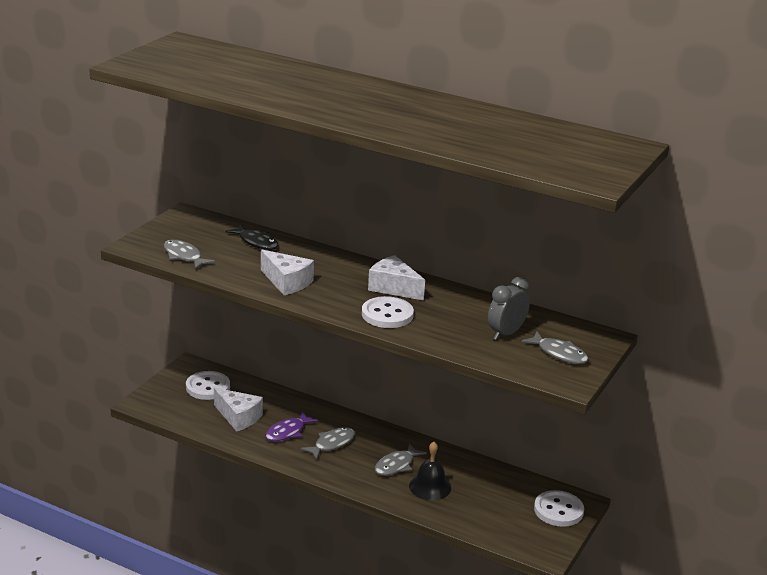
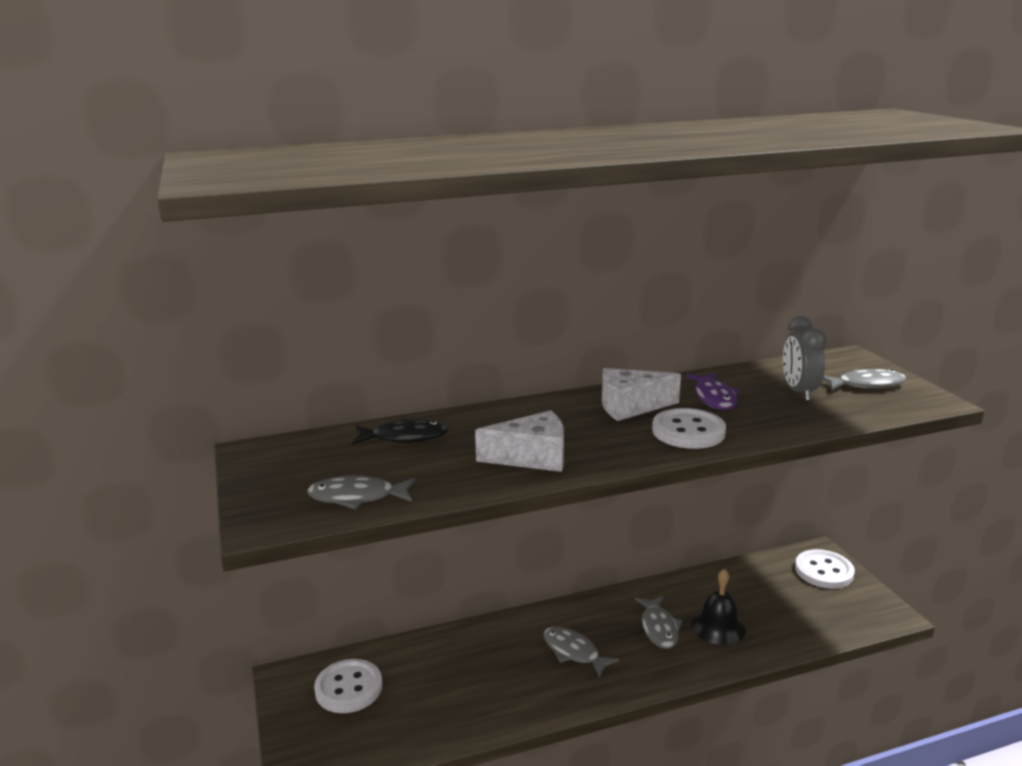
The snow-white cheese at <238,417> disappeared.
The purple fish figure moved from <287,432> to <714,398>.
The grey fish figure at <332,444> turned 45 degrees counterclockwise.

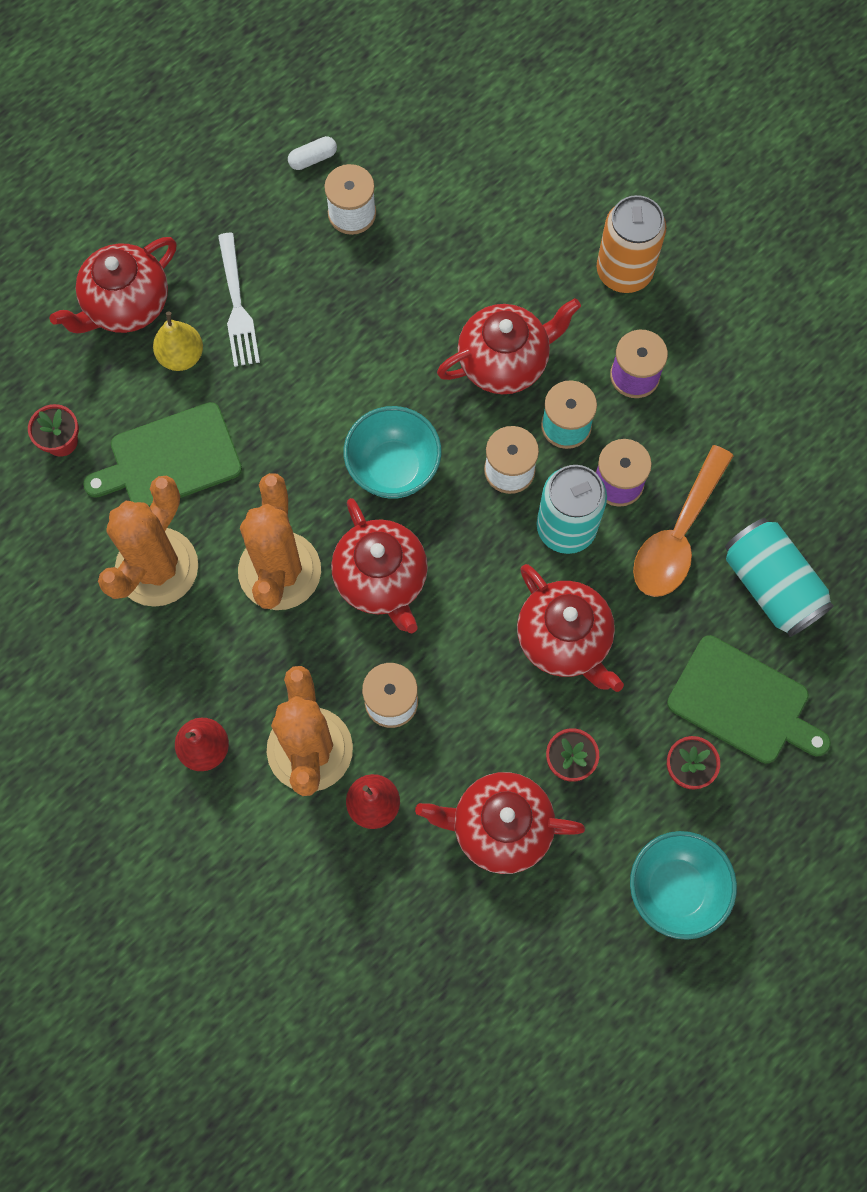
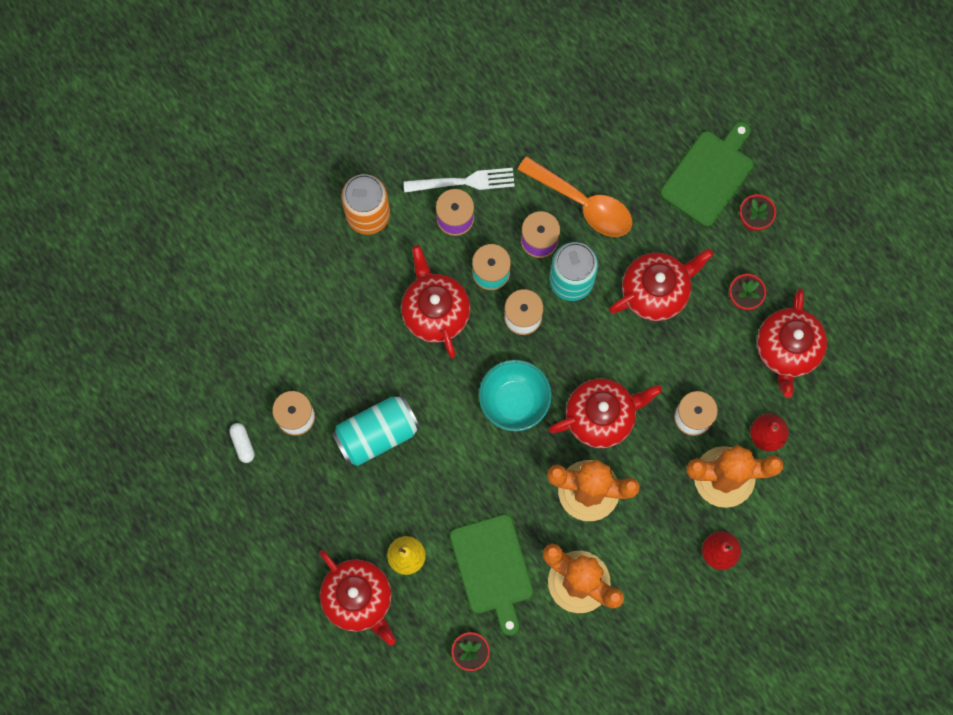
The snow-white dinner fork moved from <237,306> to <464,181>.
The turquoise can moved from <771,585> to <377,434>.
The turquoise bowl at <675,889> disappeared.

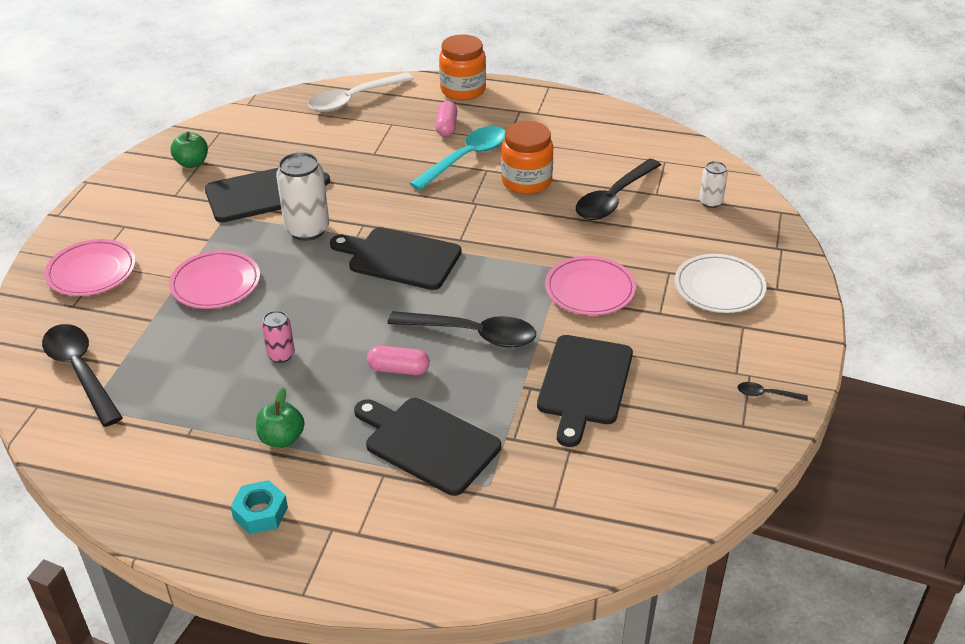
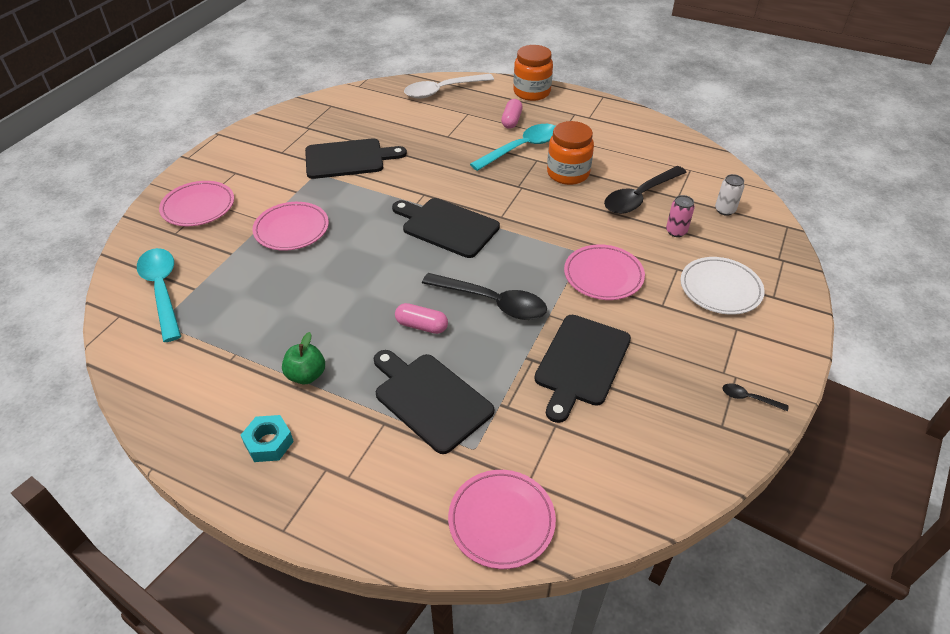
The green apple fruit at <192,163> disappeared.
The snow-white can at <307,229> disappeared.
The rosy can moved from <281,355> to <676,231>.
The black tablespoon at <80,372> became the turquoise tablespoon at <162,291>.
The rosy flat dish at <501,520> appeared.

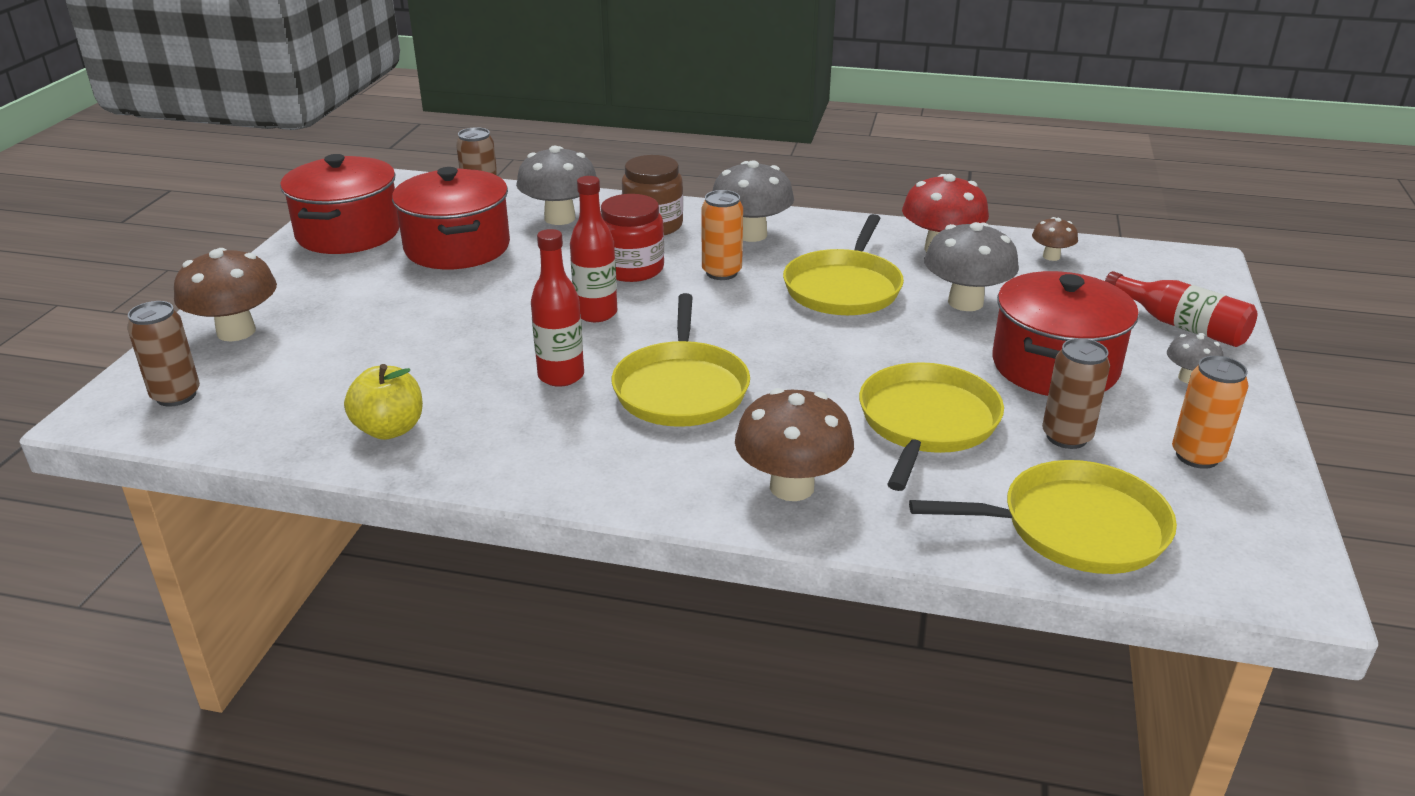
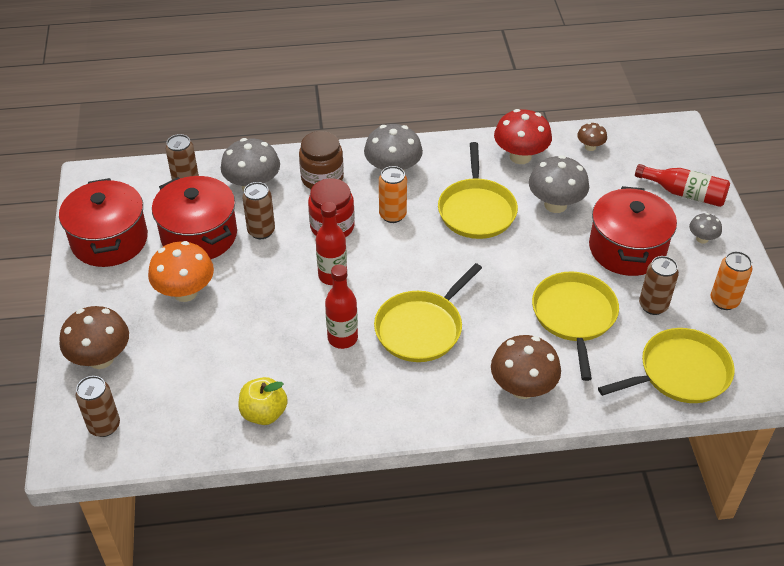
The bright yellow pan at <681,388> turned 60 degrees clockwise.
The brown can at <261,231> appeared.
The bright orange fungus at <185,292> appeared.

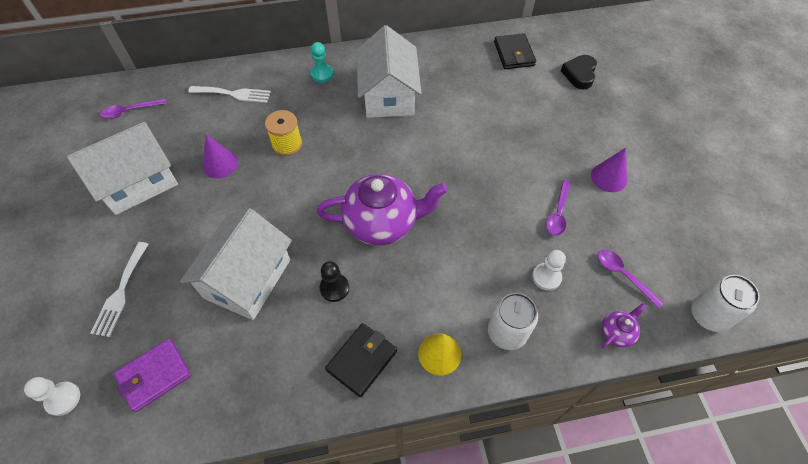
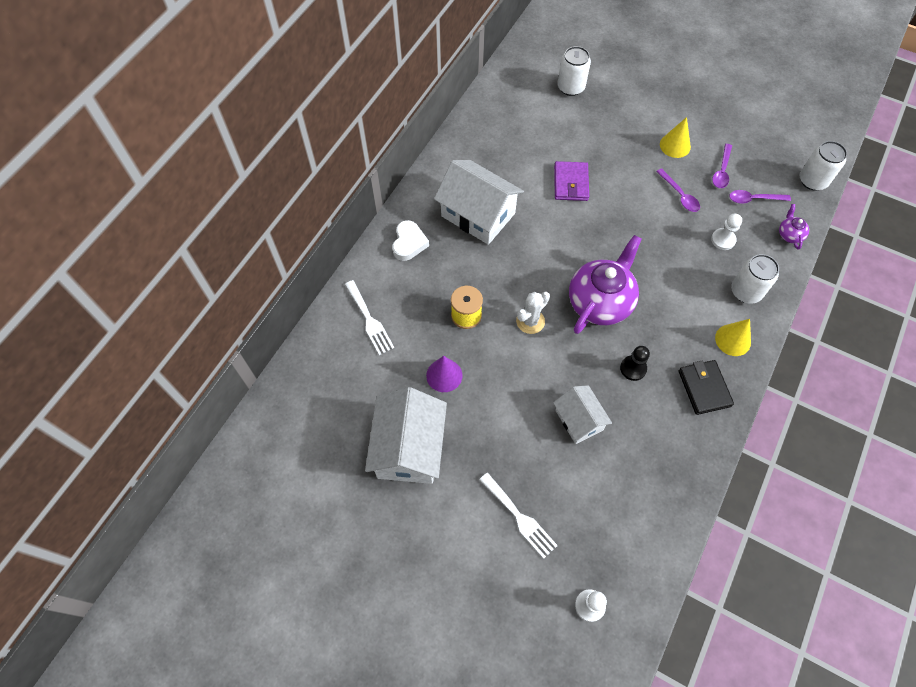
The black card wallet at <514,54> disappeared.
The turquoise chess pawn at <322,74> was replaced by the snow-white heart at <409,243>.
The black heart at <579,74> was replaced by the snow-white can at <570,87>.
The snow-white dinner fork at <233,94> turned 105 degrees clockwise.
The purple tablespoon moved from <130,111> to <721,171>.
The purple cone shape at <609,177> became the bright yellow cone shape at <675,145>.
The snow-white cottage at <247,278> changed to 0.60 times the size.
The purple card wallet moved from <154,375> to <570,183>.
The snow-white cactus at <530,321> appeared.

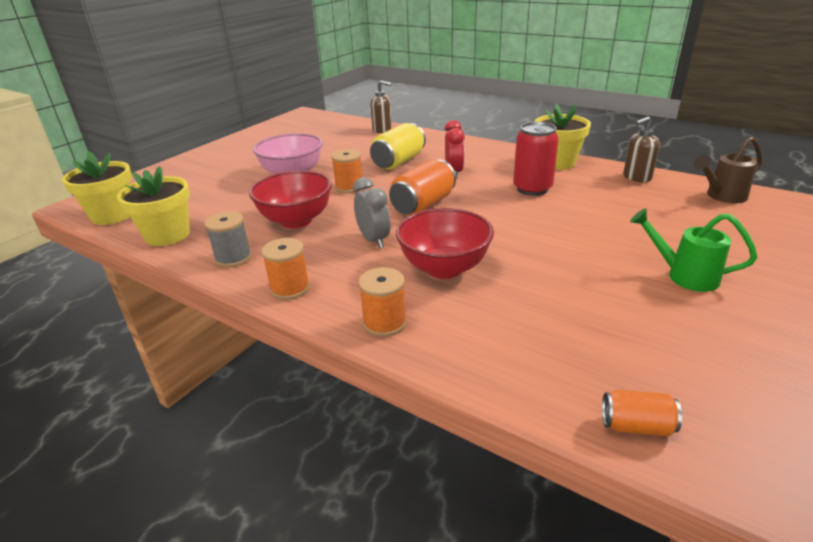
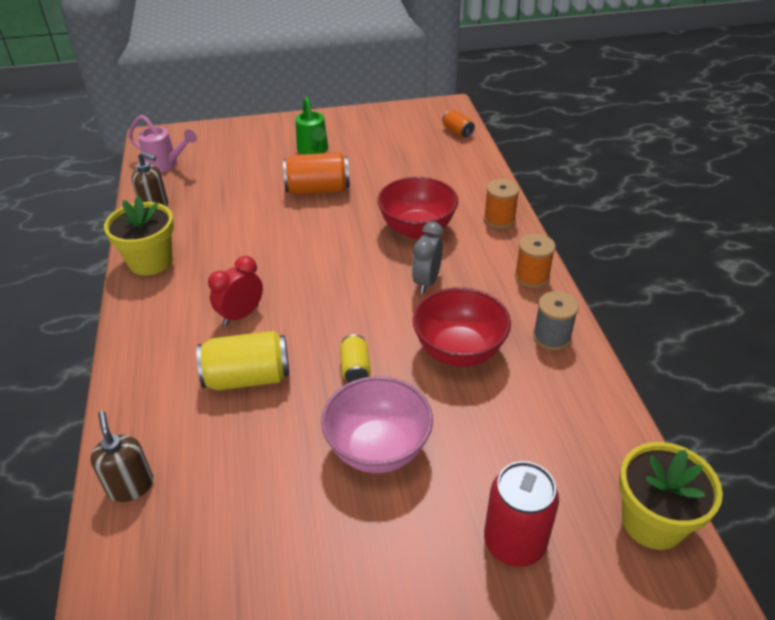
The scarlet can moved from <532,189> to <514,542>.
The brown watering pot at <721,196> became the rosy watering pot at <166,165>.
The bright orange reel of thread at <349,187> was replaced by the bright yellow can at <355,368>.
The bright orange can moved from <423,205> to <318,190>.
The bright yellow potted plant at <167,235> disappeared.

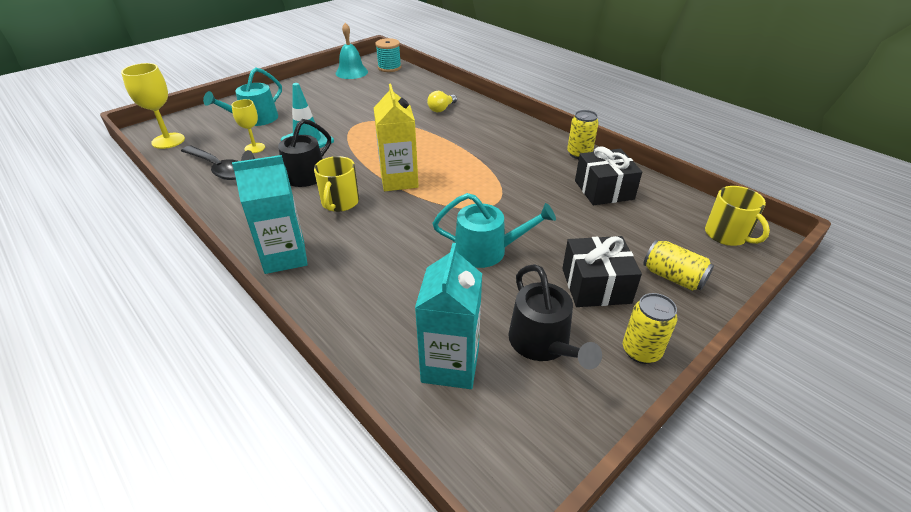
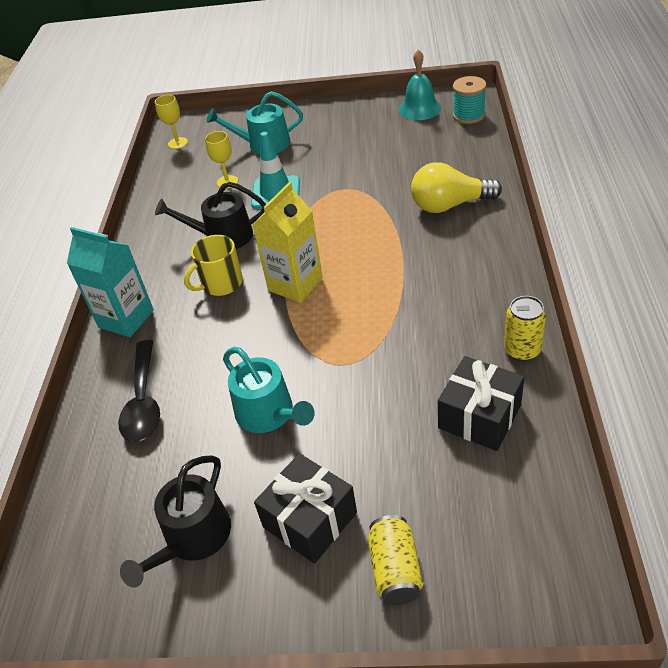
The bright yellow chalice at <168,141> changed to 0.64 times the size.
The bright yellow bulb at <441,109> changed to 1.75 times the size.
The black tablespoon moved from <218,169> to <143,401>.
The bright yellow mug at <727,235> disappeared.
The turquoise carton at <450,365> disappeared.
The bright yellow can at <641,351> disappeared.

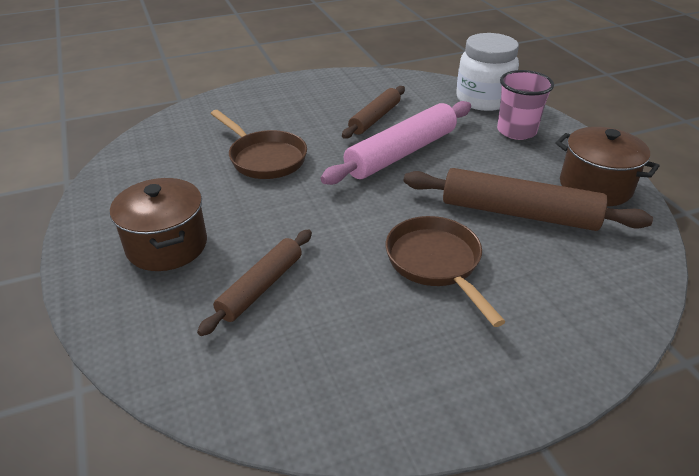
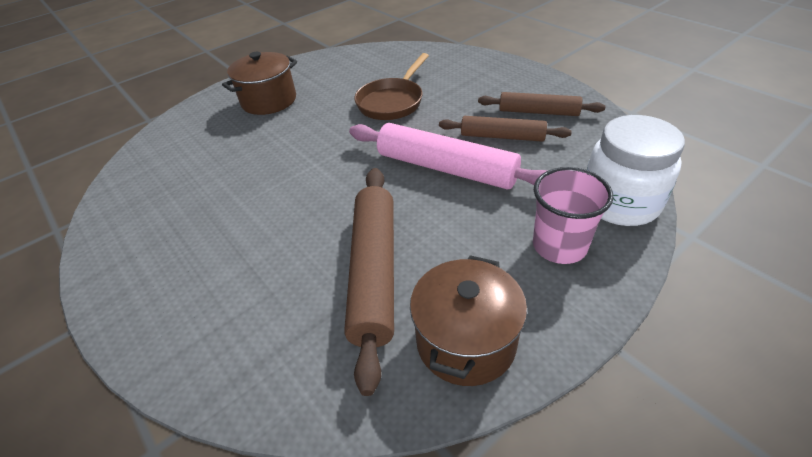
The brown pan at <436,263> disappeared.
The brown rolling pin moved from <261,287> to <538,112>.

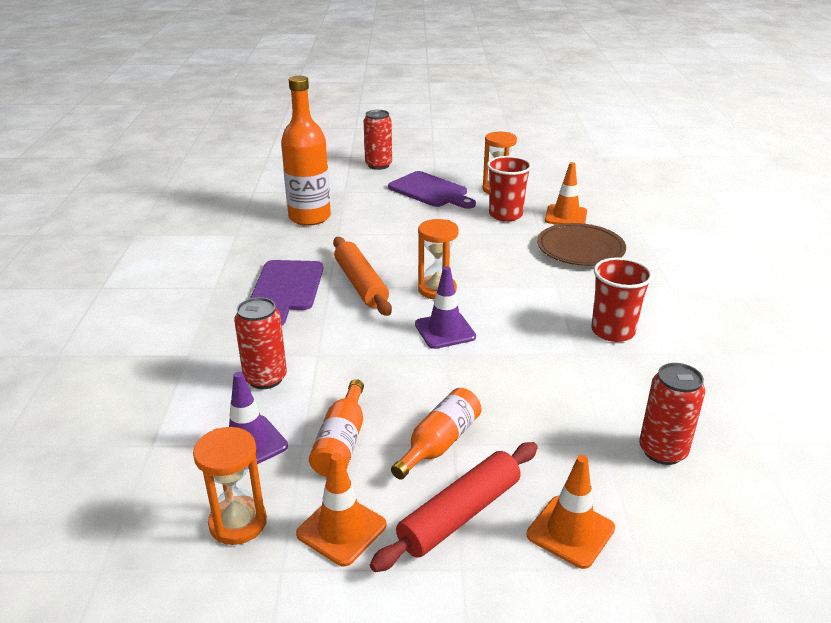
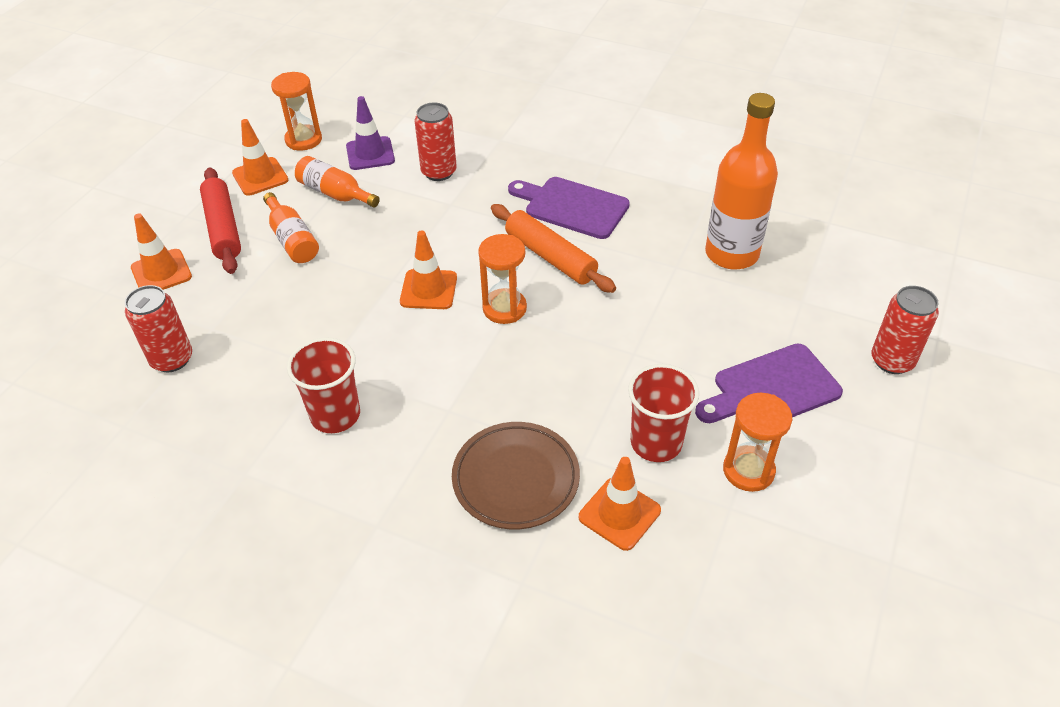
The bright orange rolling pin at <360,284> turned 45 degrees clockwise.
The purple safety cone at <445,331> became the bright orange safety cone at <428,289>.

